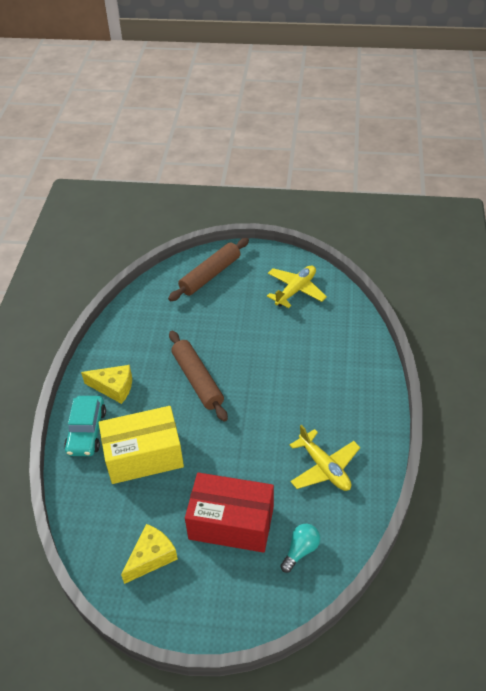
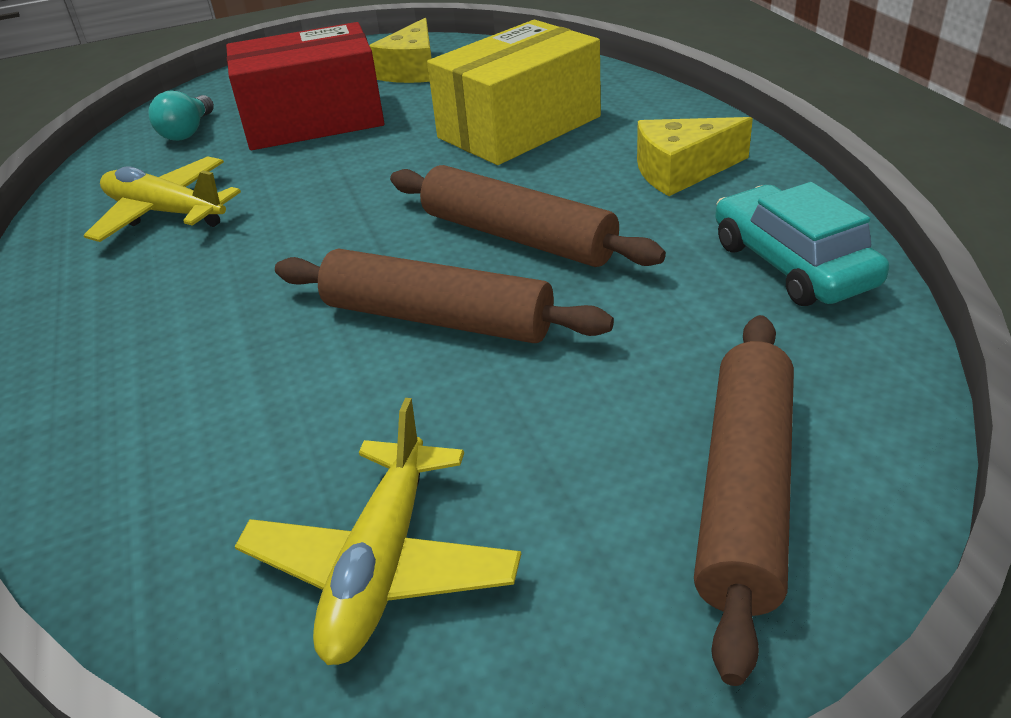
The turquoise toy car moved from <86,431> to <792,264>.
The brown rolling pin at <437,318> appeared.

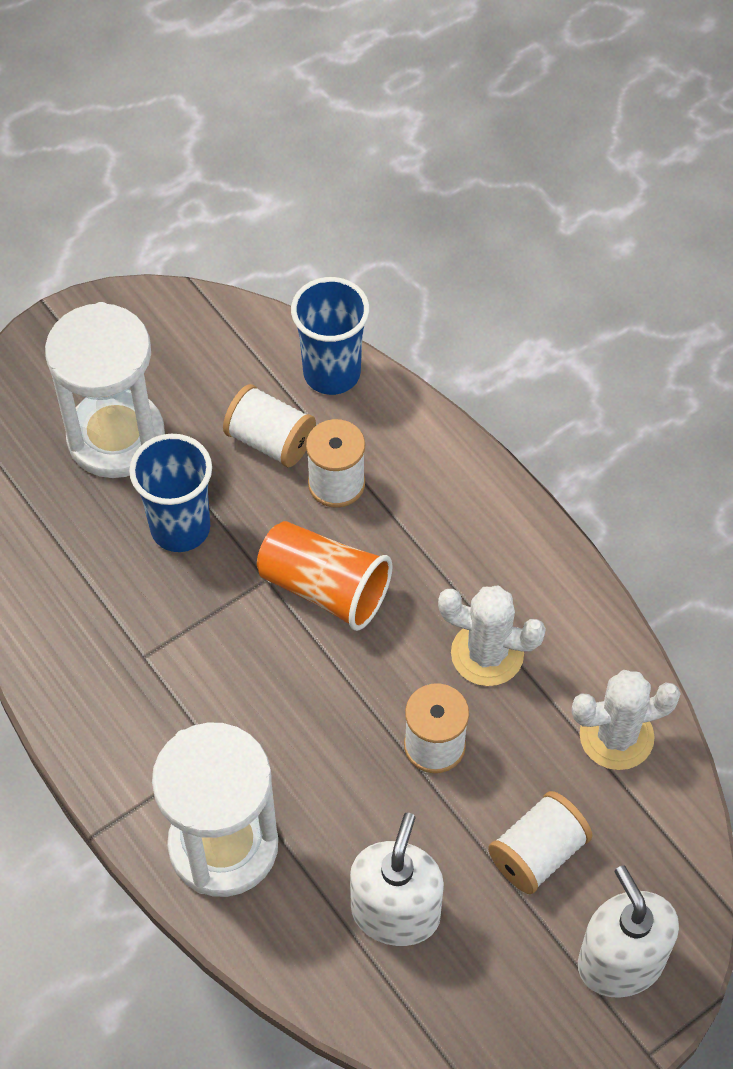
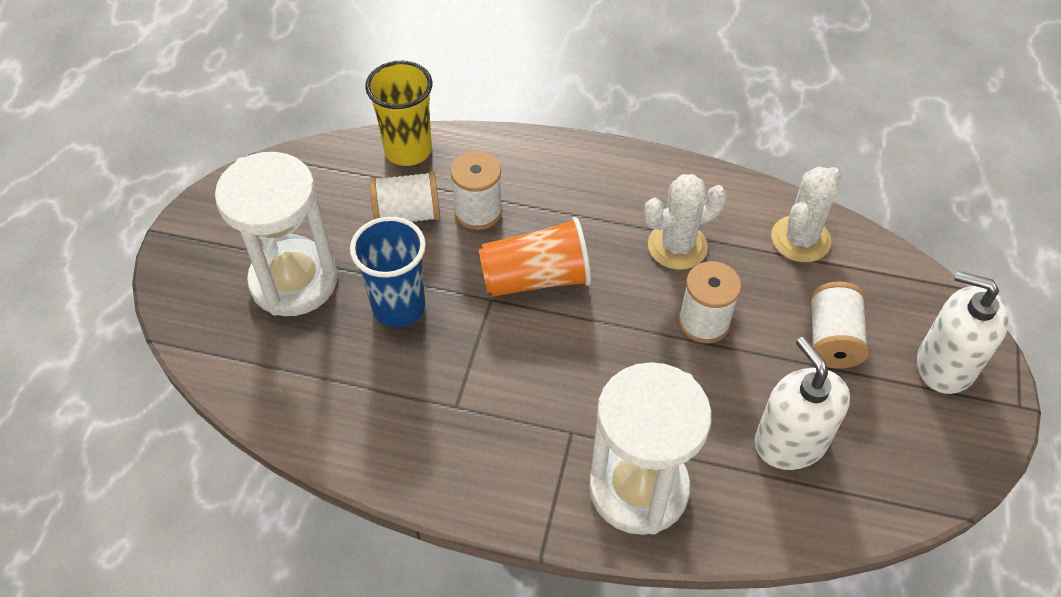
The blue beaker at <332,373> became the bright yellow beaker at <408,150>.

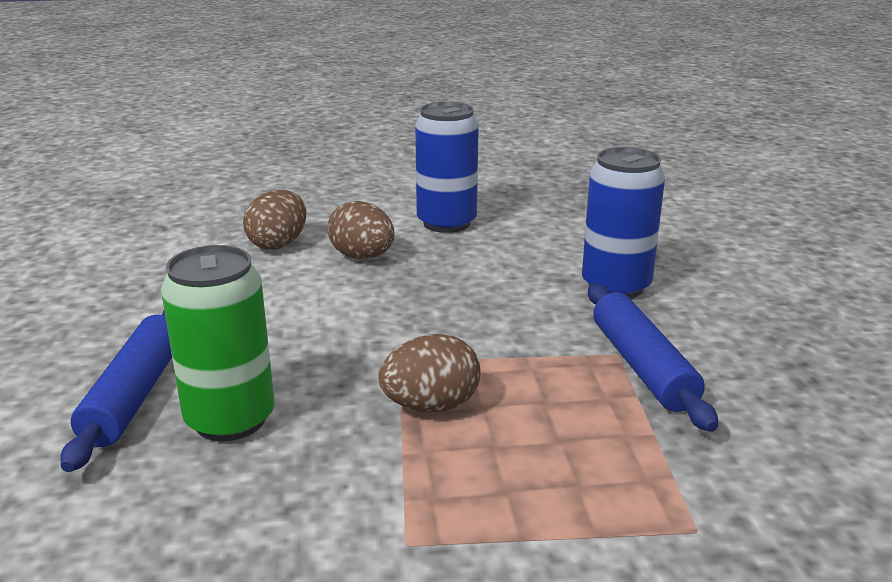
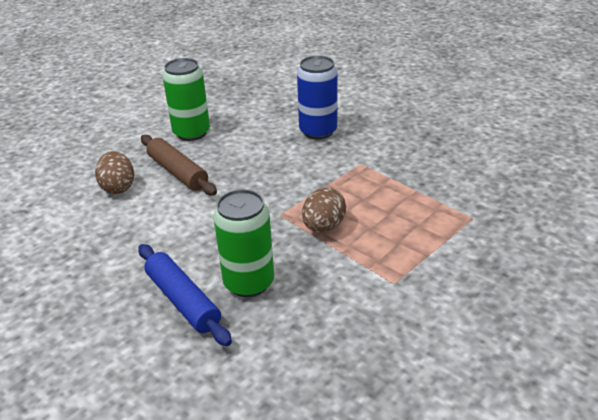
The blue can at <446,223> became the green can at <191,133>.
The brown toy egg at <362,257> was replaced by the brown rolling pin at <178,172>.
The blue rolling pin at <642,367> disappeared.

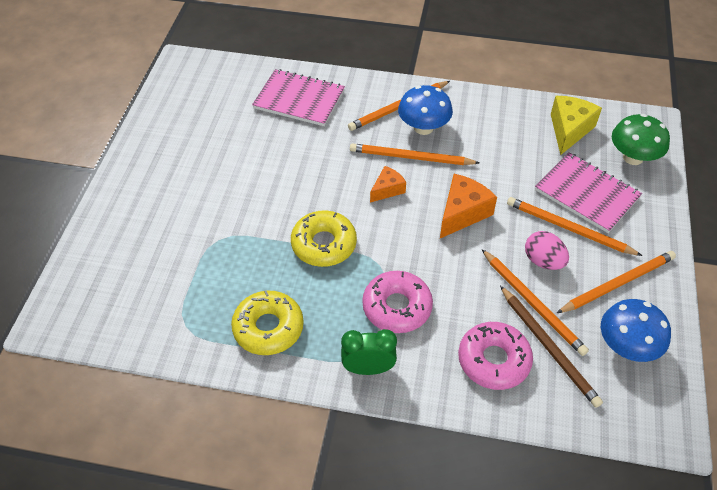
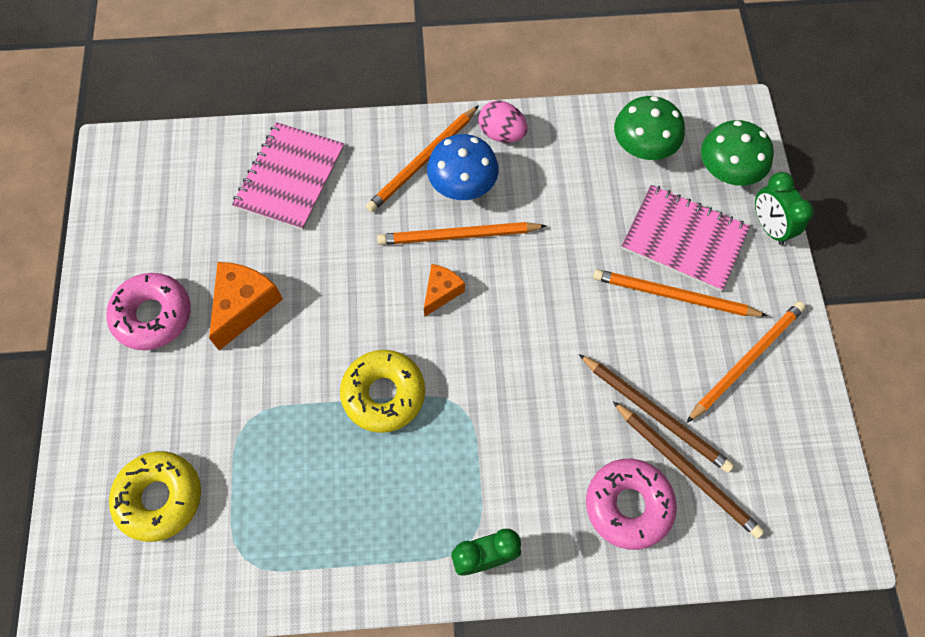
The rosy exercise book at <299,99> turned 75 degrees counterclockwise.
The bright yellow cheese at <569,130> was replaced by the green fungus at <642,148>.
The bright orange cheese moved from <462,213> to <244,306>.
The rosy toy egg moved from <543,261> to <501,134>.
The bright orange pencil at <533,303> became the brown pencil at <655,414>.
The rosy glazed donut moved from <397,307> to <153,315>.
The bright yellow glazed donut moved from <268,328> to <160,498>.
The blue fungus at <626,346> disappeared.
The green bedside clock at <769,227> appeared.

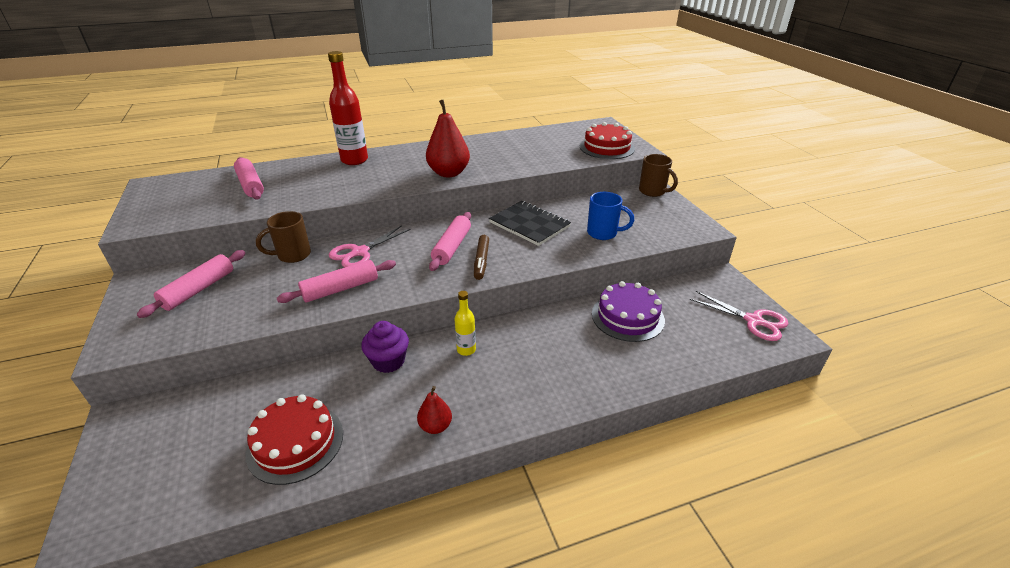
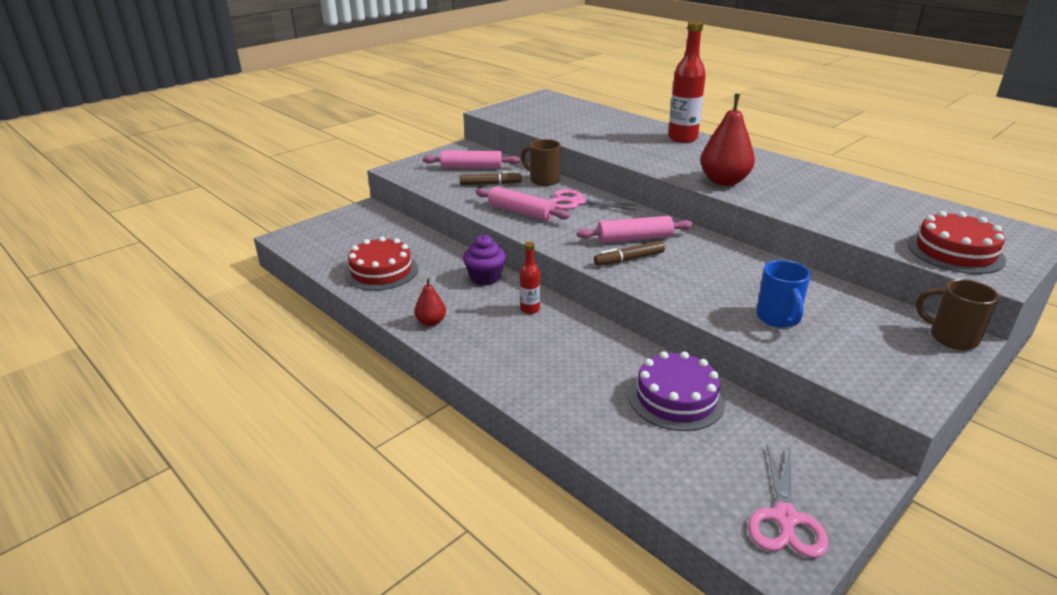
The brown mug at <653,191> turned 105 degrees clockwise.
The rosy rolling pin at <251,185> disappeared.
The black exercise book at <529,224> disappeared.
The bright yellow drink bottle at <466,350> became the scarlet drink bottle at <530,309>.
The brown marker pen at <490,184> appeared.

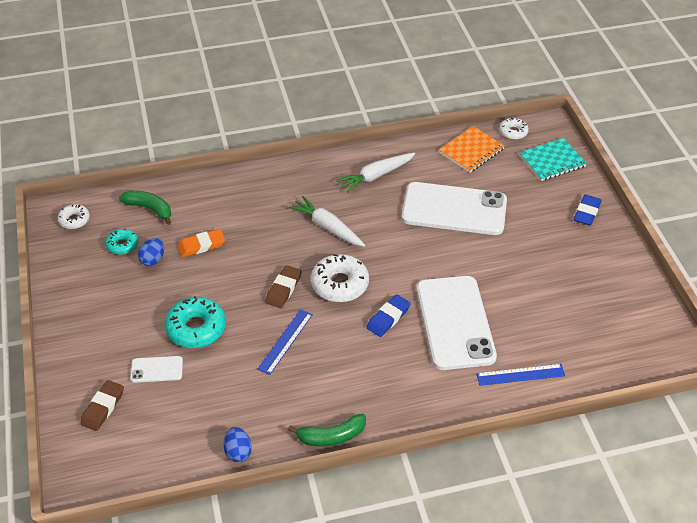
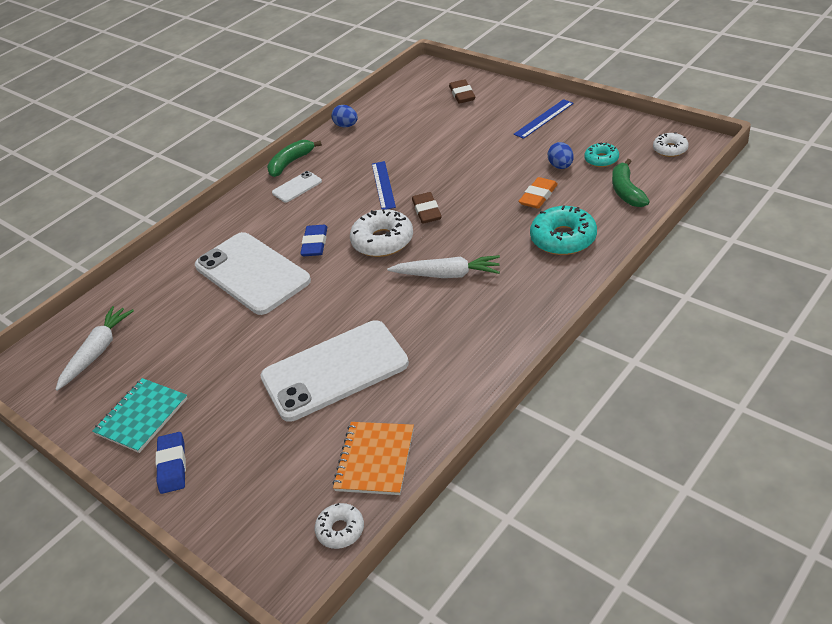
The turquoise exercise book moved from <552,161> to <142,416>.
The snow-white root vegetable moved from <376,176> to <97,352>.
The green banana at <150,209> turned 90 degrees clockwise.
The turquoise glazed donut moved from <196,328> to <563,238>.
The snow-white mobile phone moved from <156,369> to <297,187>.
The blue straightedge moved from <520,375> to <543,119>.

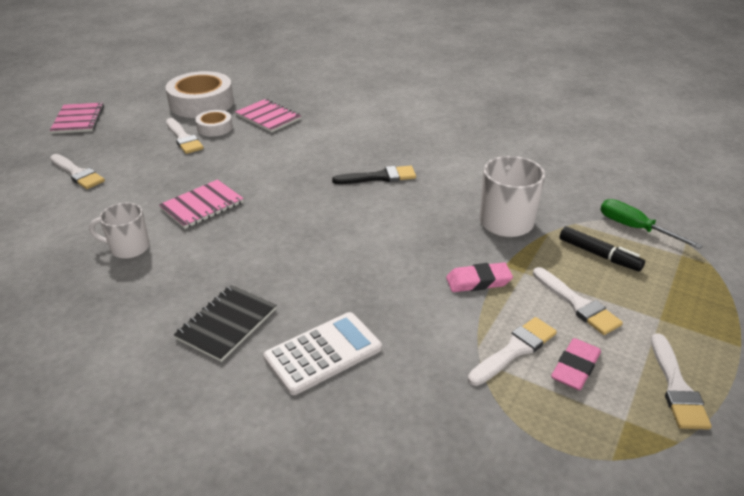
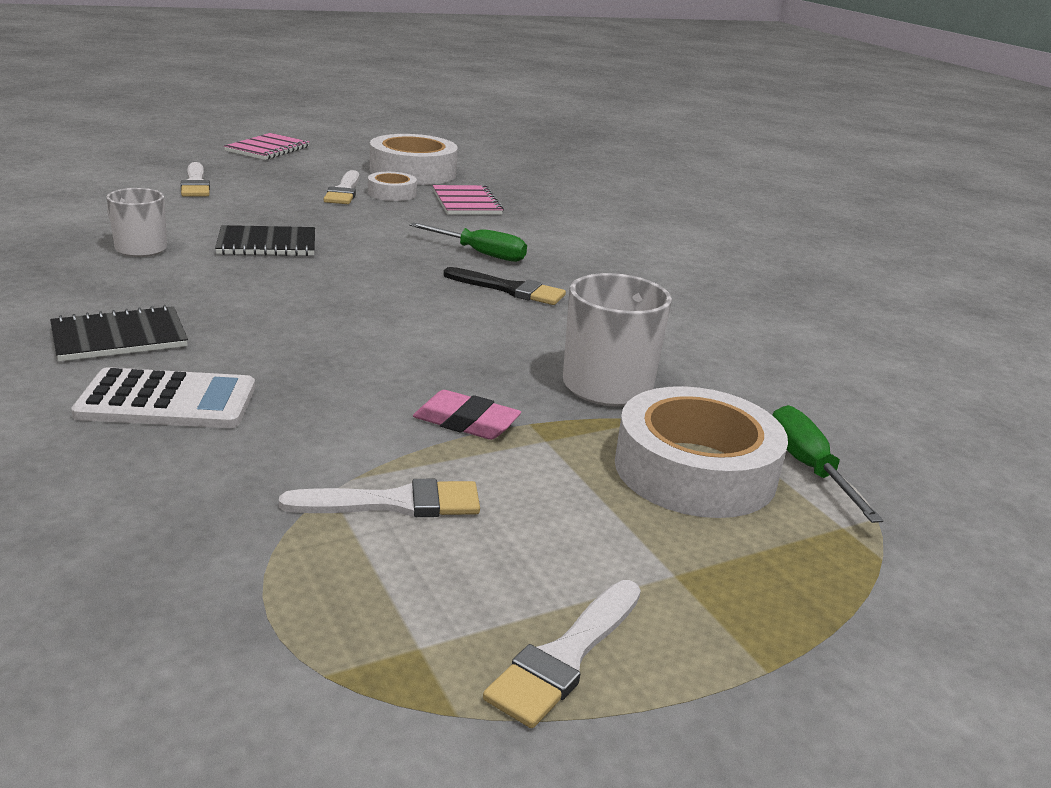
The rosy exercise book at <202,205> became the black exercise book at <267,244>.
The black marker pen at <599,255> was replaced by the snow-white sticky tape at <695,470>.
The snow-white paint brush at <577,304> disappeared.
The rosy gum eraser at <575,368> disappeared.
The green flat screwdriver at <480,253> appeared.

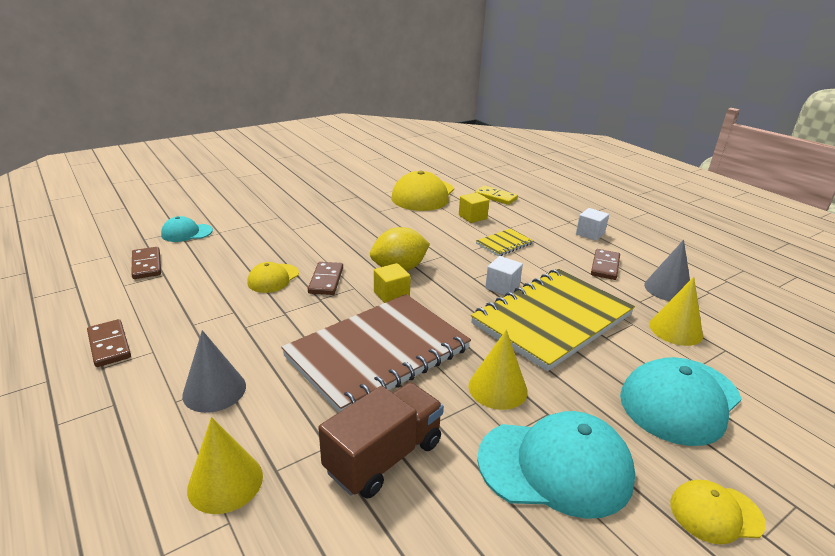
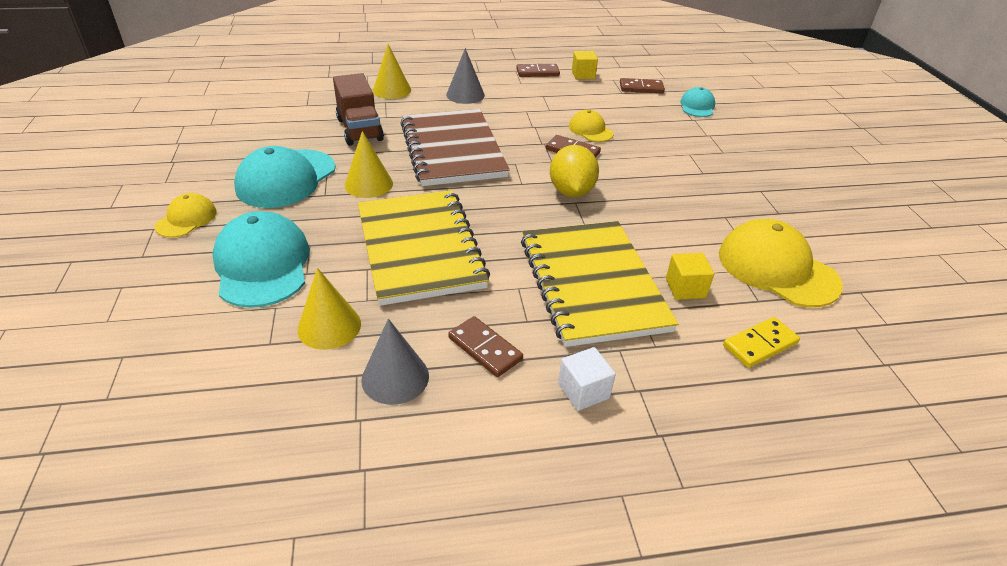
The bright yellow exercise book at <504,244> changed to 2.35 times the size.
The snow-white solid cube at <502,287> disappeared.
The bright yellow solid cube moved from <391,295> to <583,75>.

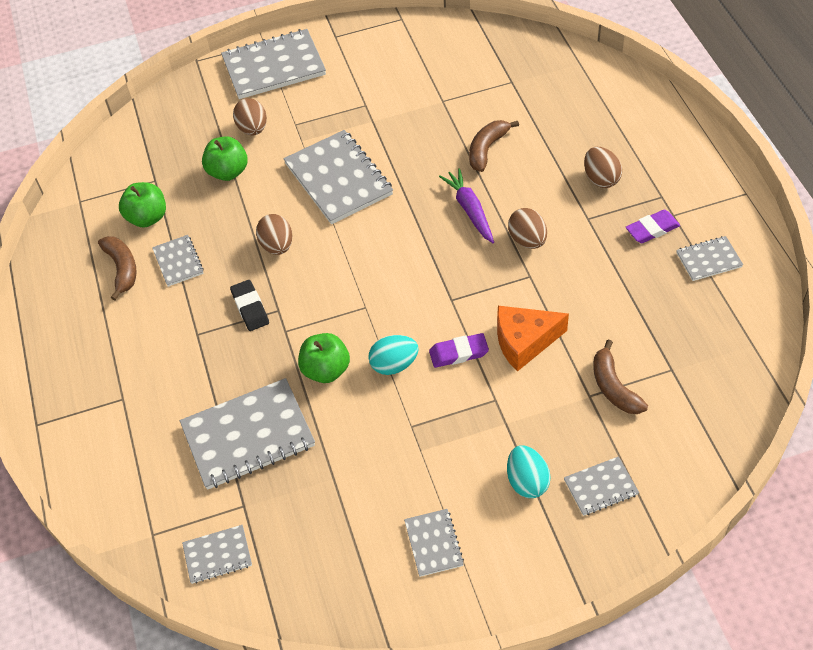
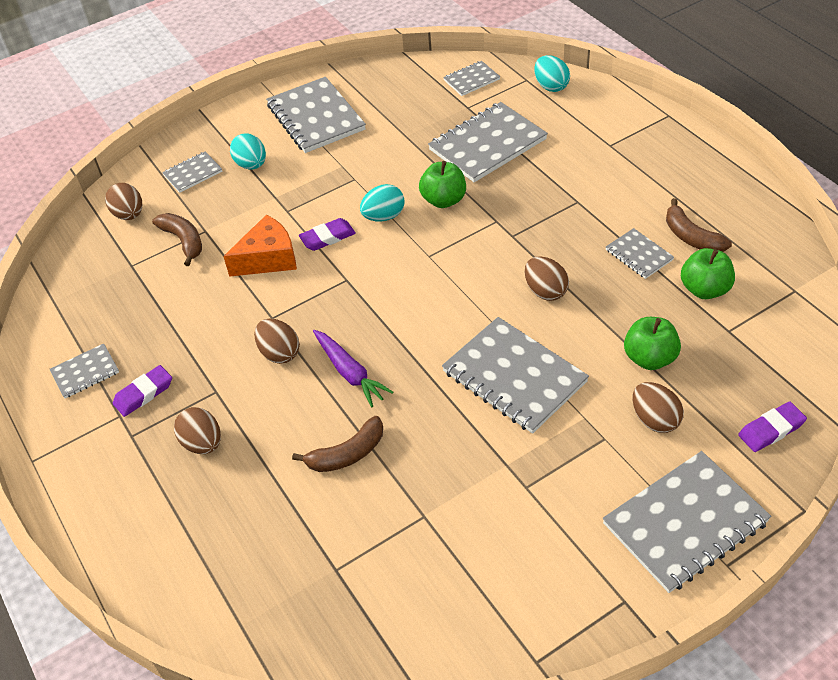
The brown banana at <487,149> turned 45 degrees clockwise.
The black gum eraser at <250,308> disappeared.
The grey exercise book at <434,543> changed to 1.96 times the size.
The turquoise toy egg at <551,86> appeared.
The brown toy egg at <129,214> appeared.
The purple gum eraser at <771,430> appeared.

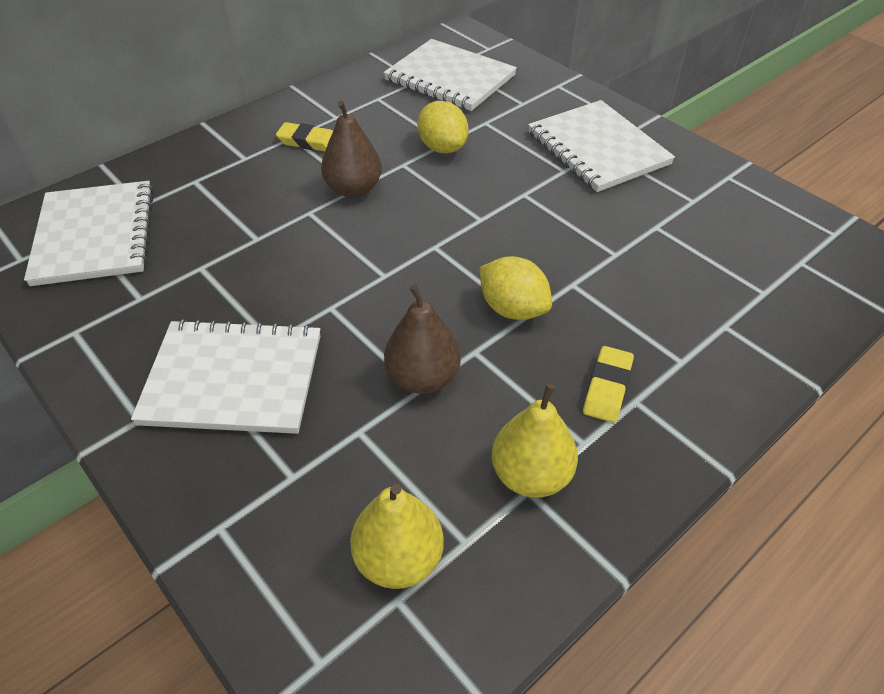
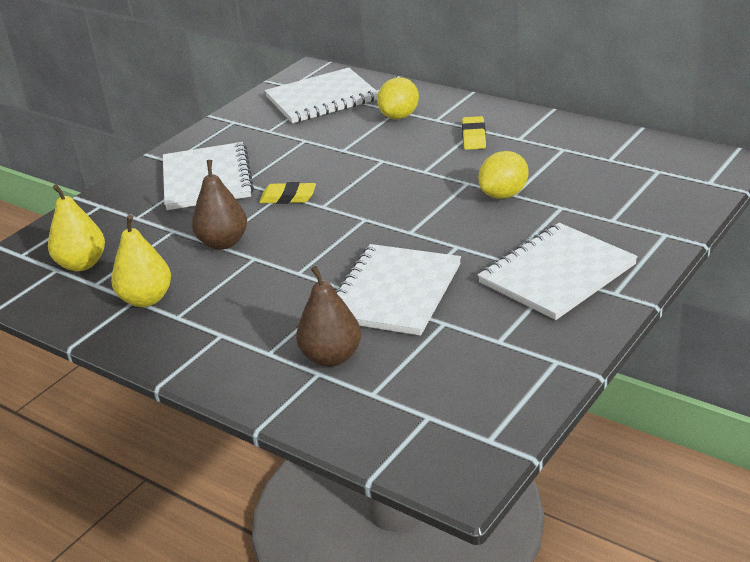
The snow-white exercise book moved from <450,78> to <394,292>.
The brown pear moved from <353,189> to <331,357>.
The bright yellow citrus fruit moved from <512,309> to <399,116>.
The bright yellow gum eraser moved from <607,388> to <288,197>.

